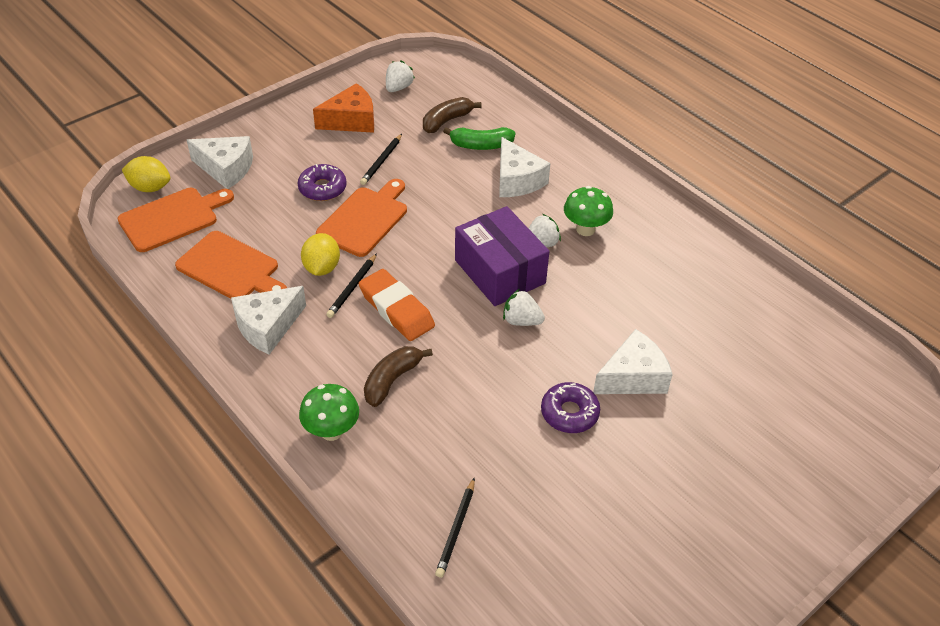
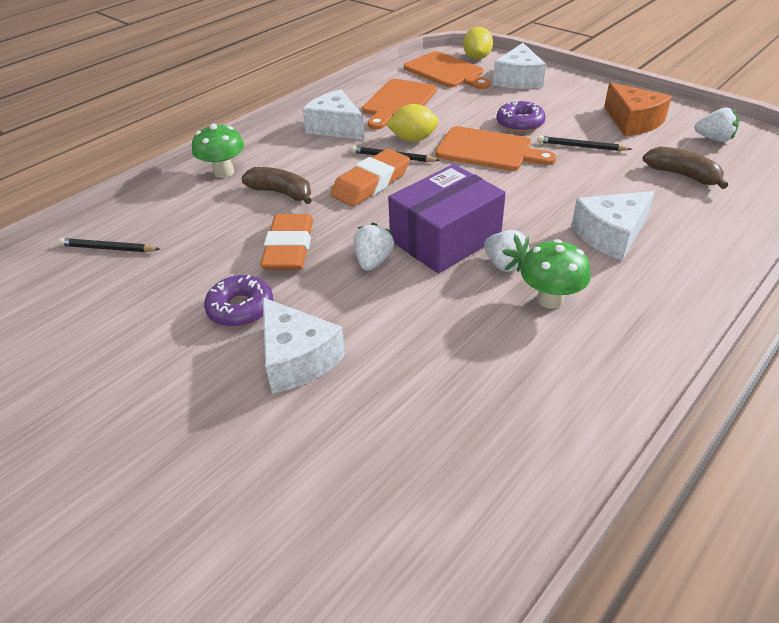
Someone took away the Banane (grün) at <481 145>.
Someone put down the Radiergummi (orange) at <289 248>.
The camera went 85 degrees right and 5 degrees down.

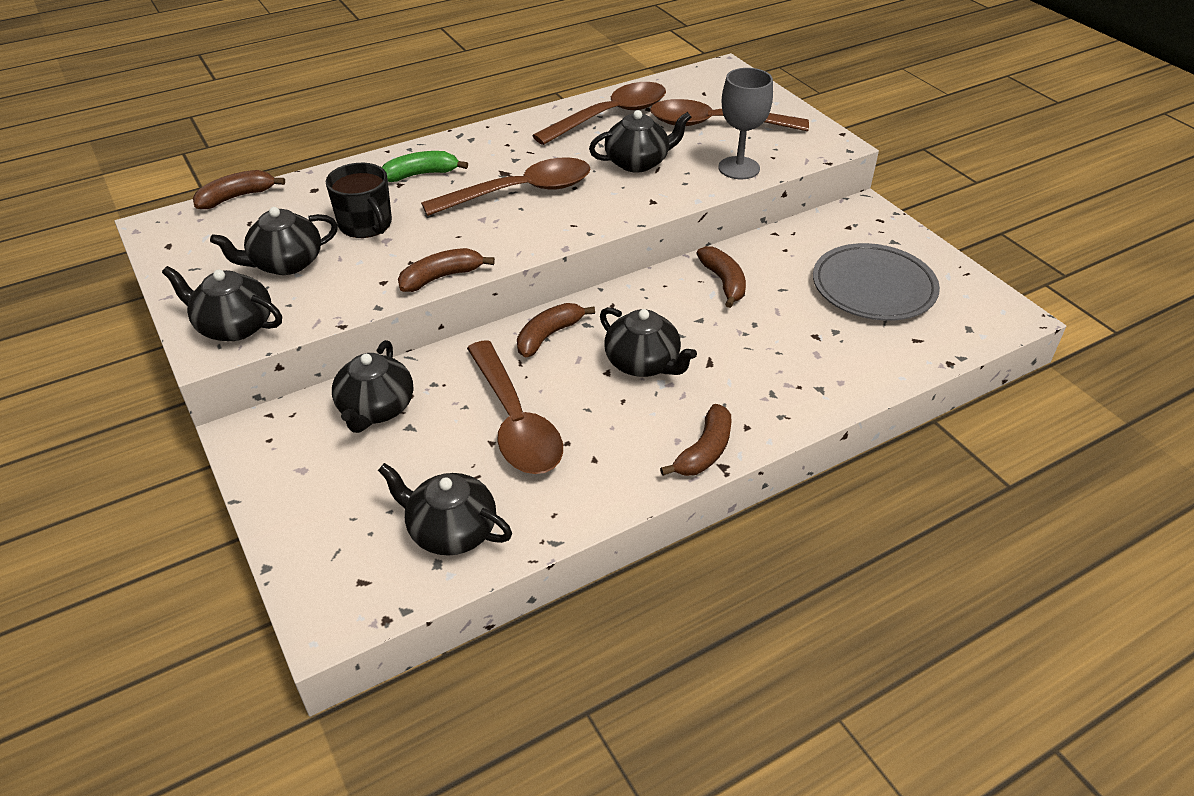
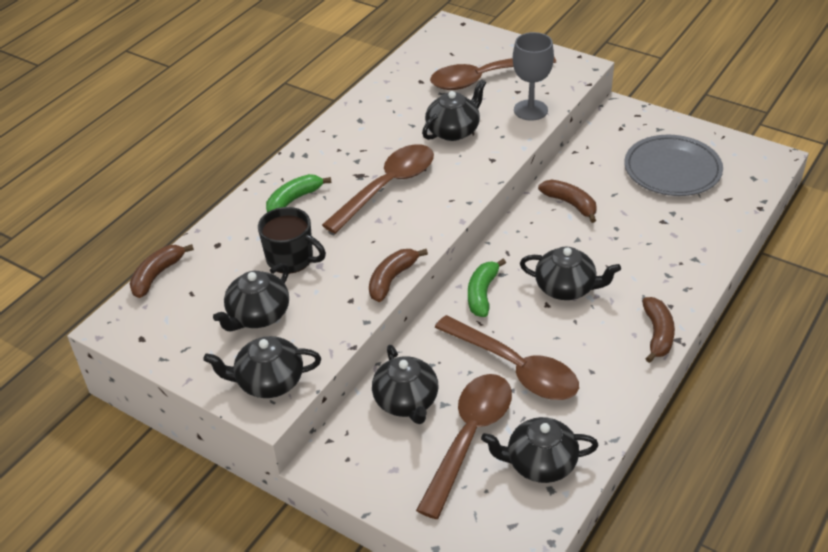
Someone carried the Löffel (braun) from <611 116> to <469 437>.
Someone repainted the Banane (braun) at <548 335>, which became the Banane (grün) at <482 293>.
The camera went 25 degrees left and 0 degrees up.

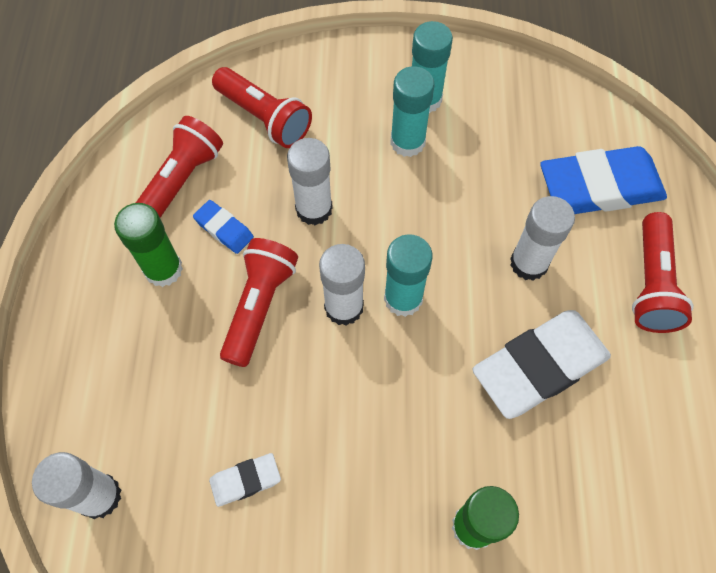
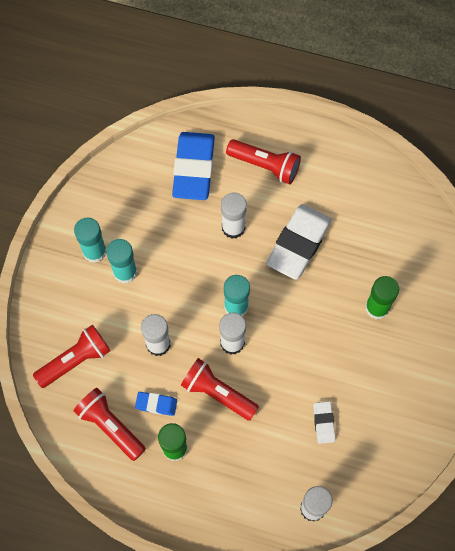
Someone rotated the Radiergummi (blau) at <224 229> by 45 degrees clockwise.
Someone rotated the Radiergummi (weiß) at <539 366> by 45 degrees clockwise.
The camera went 75 degrees left and 5 degrees up.

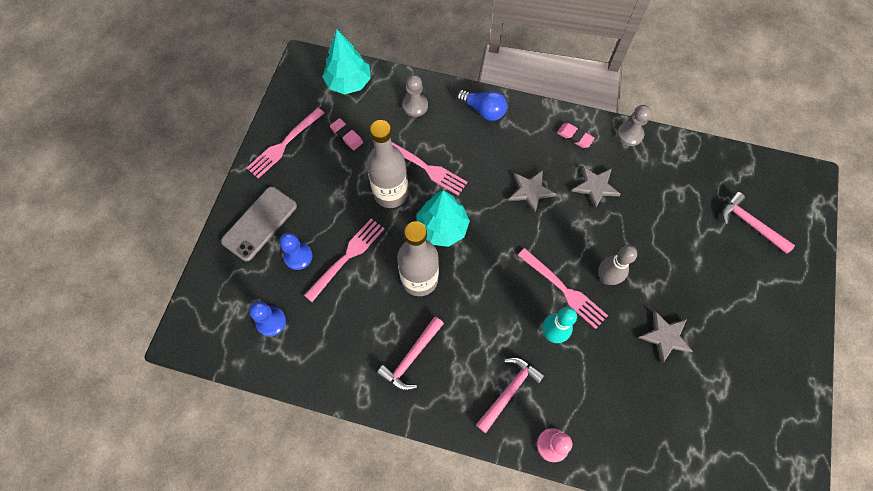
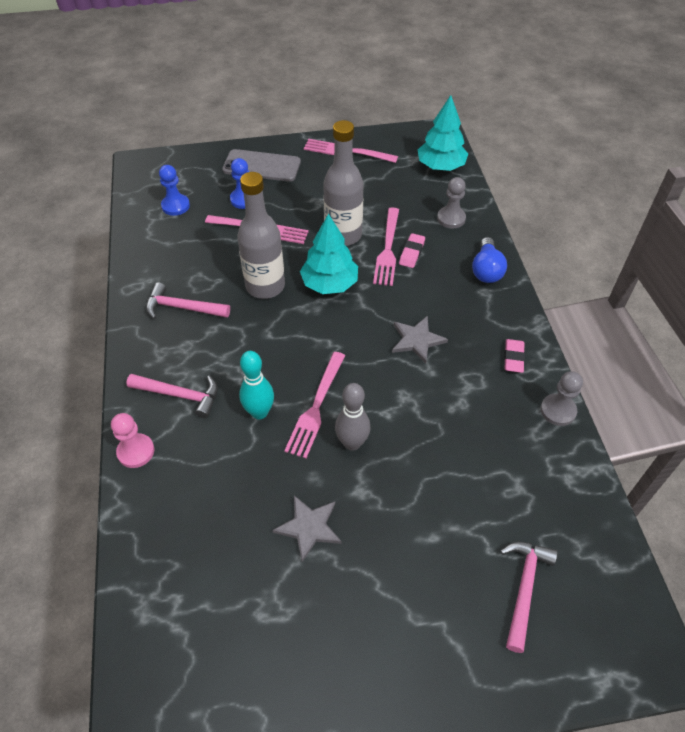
Someone carried the Radiergummi (rosa) from <347 136> to <412 253>.
Someone took away the Stern (grau) at <595 186>.
The camera went 65 degrees right and 15 degrees down.

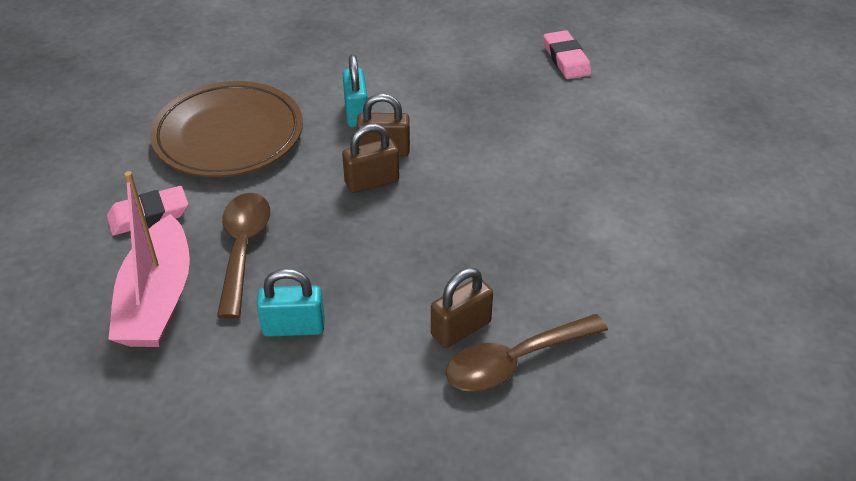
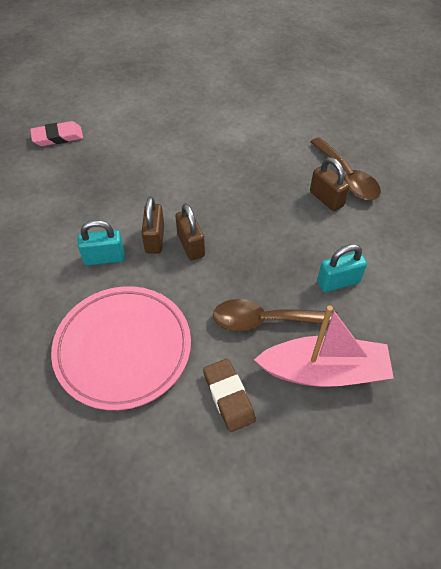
Someone repainted the Teller (braun) at <228 135>, which became the Teller (rosa) at <123 349>.
Someone repainted the Radiergummi (rosa) at <149 215>, which became the Radiergummi (braun) at <228 396>.
Someone rotated the Vorhängeschloss (türkis) at <294 327> by 75 degrees clockwise.
The camera went 90 degrees left and 10 degrees up.

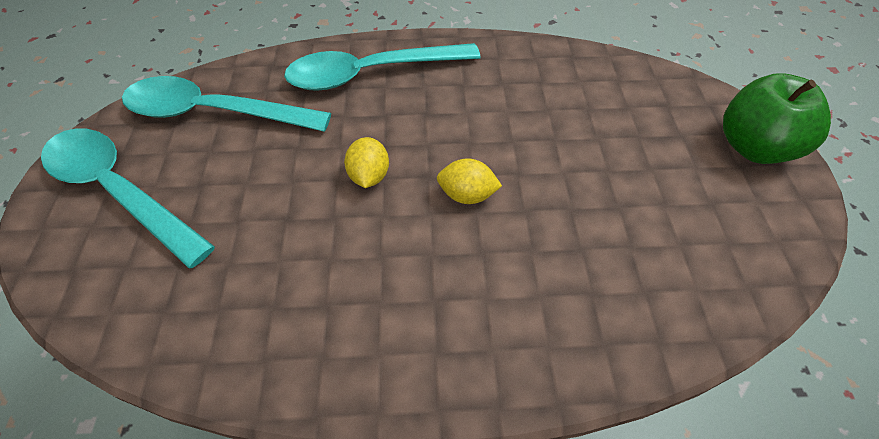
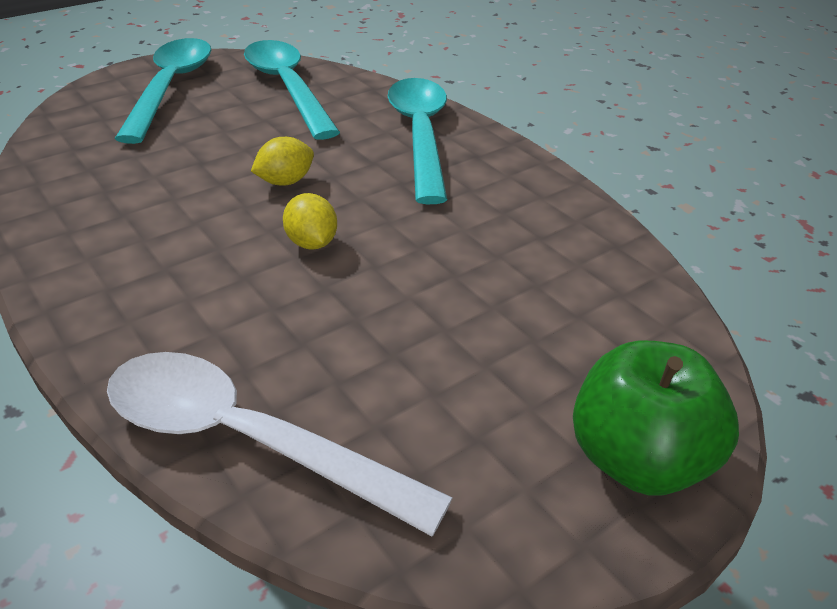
Someone rotated the Löffel (türkis) at <370 74> by 45 degrees clockwise.
Someone put down the Löffel (weiß) at <246 439>.
The camera went 55 degrees right and 15 degrees down.

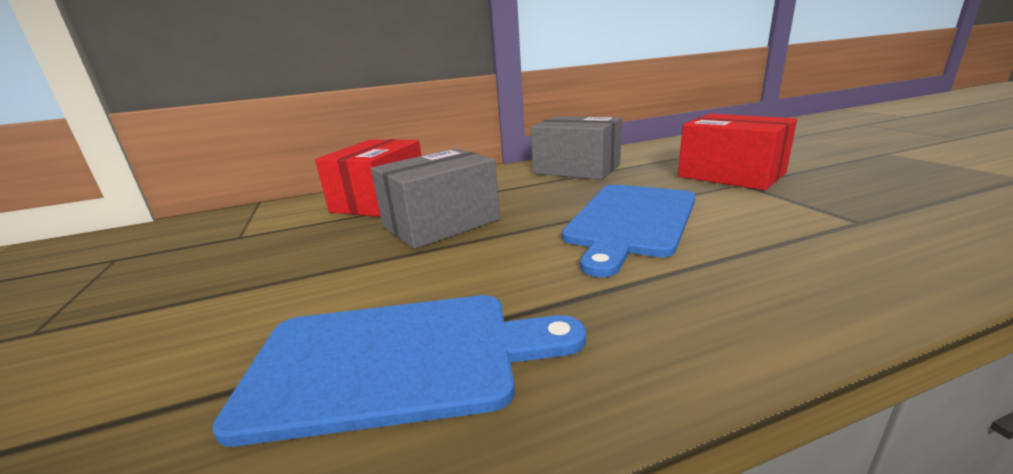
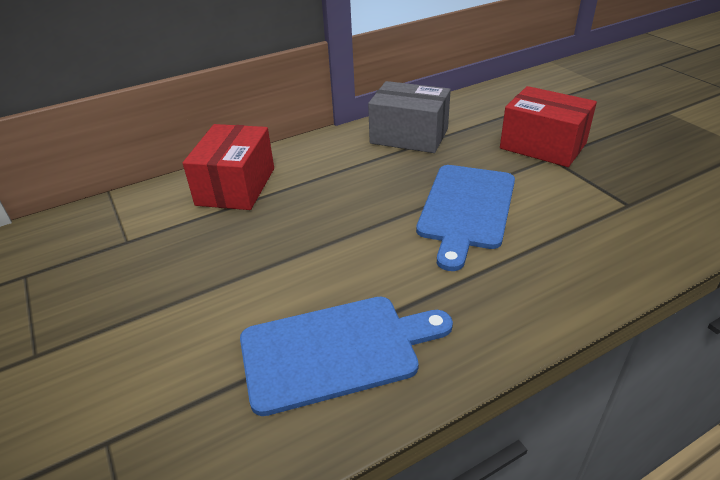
Someone took away the Schachtel (grau) at <441 223>.
The camera went 10 degrees left and 15 degrees up.

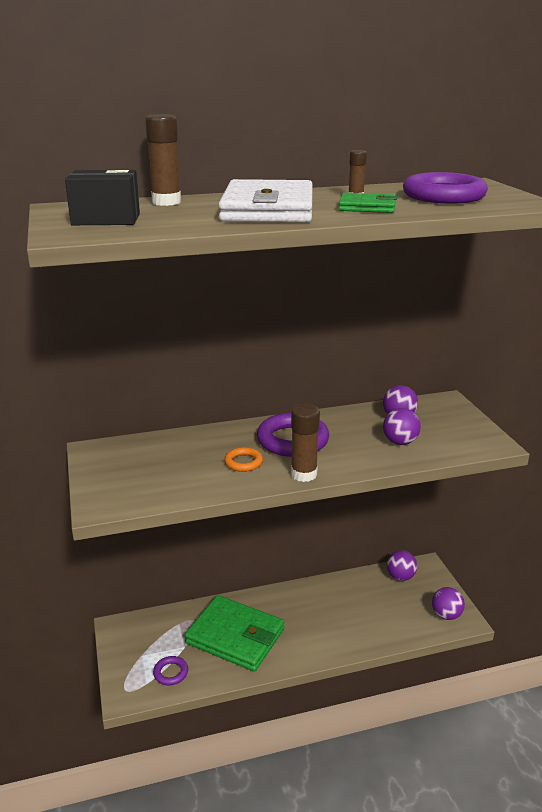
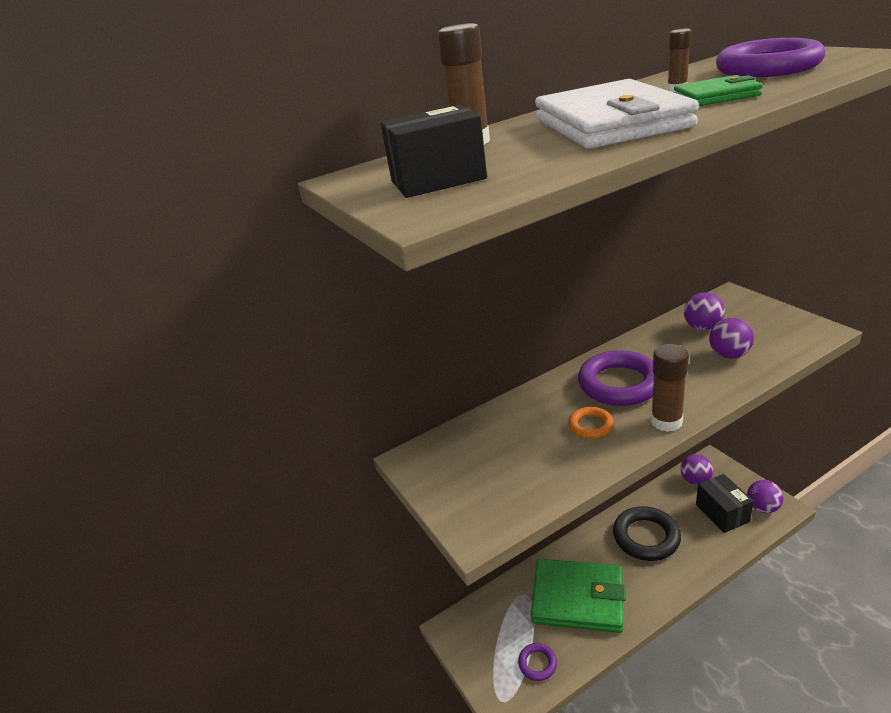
Someone put down the Schachtel (schwarz) at <722 513>.
Someone put down the Ring (schwarz) at <646 537>.
The camera went 10 degrees left and 5 degrees up.

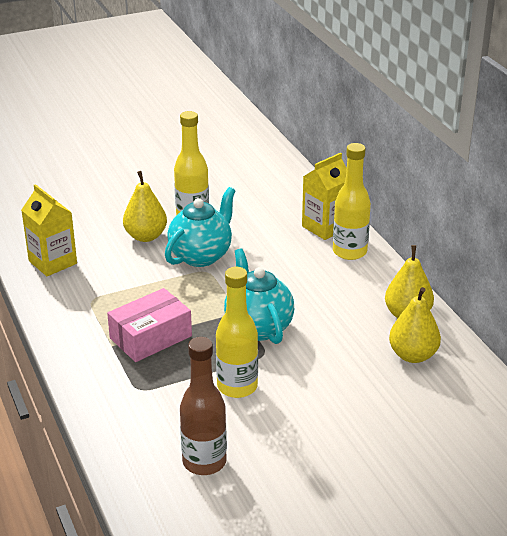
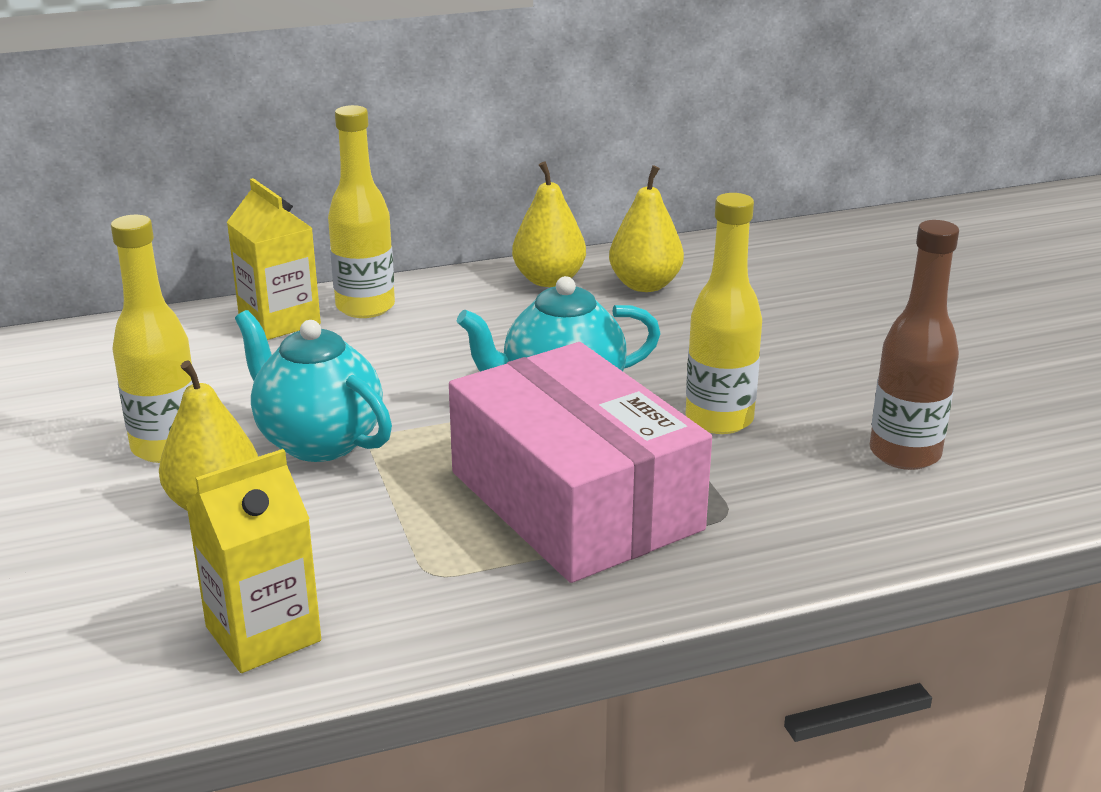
Someone scaled the Schachtel (rosa) at <150 337> by 1.69.
The camera went 85 degrees left and 5 degrees down.

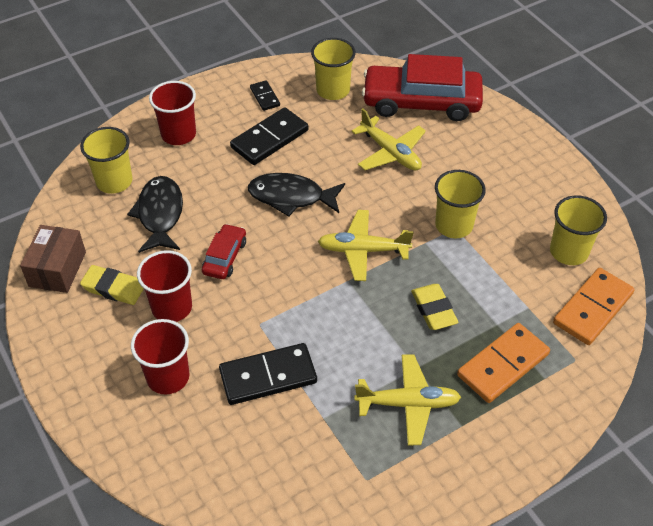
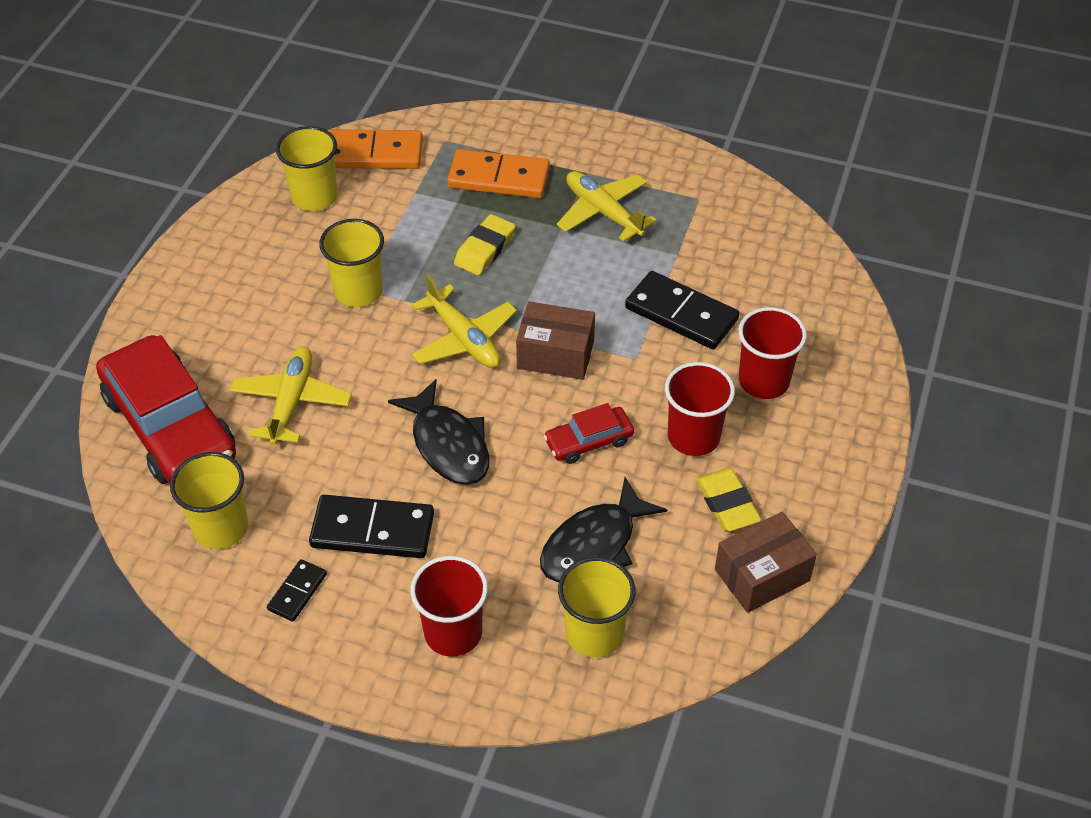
Someone put down the Schachtel (braun) at <555 355>.
The camera went 130 degrees left and 0 degrees up.

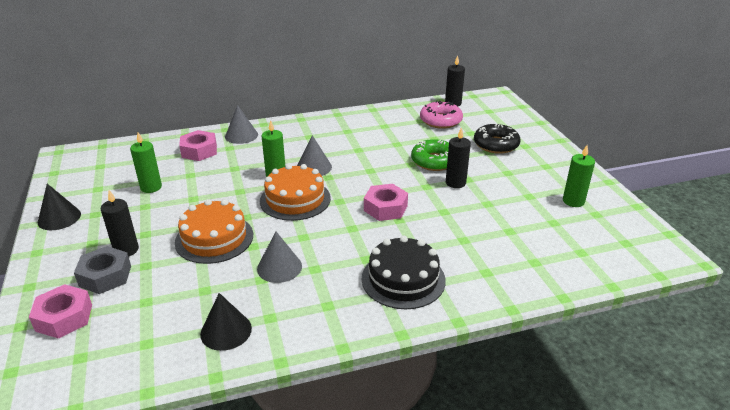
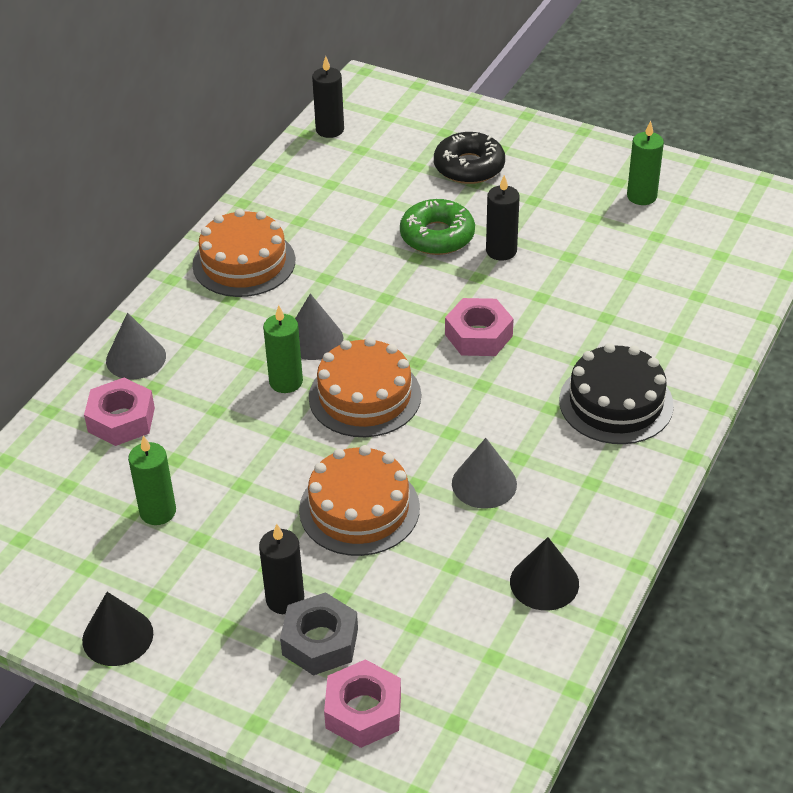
Someone took away the Donut (rosa) at <440 121>.
Someone put down the Kuchen (orange) at <244 262>.
The camera went 45 degrees left and 10 degrees up.

